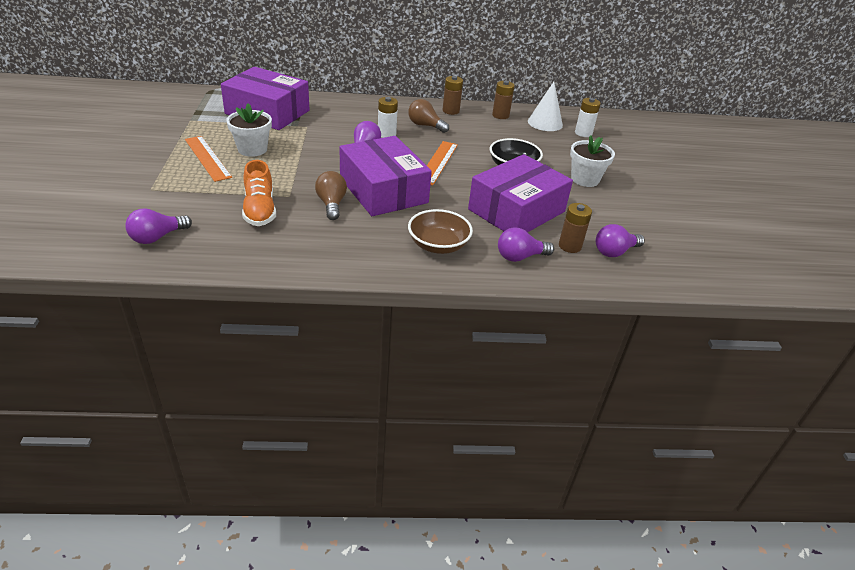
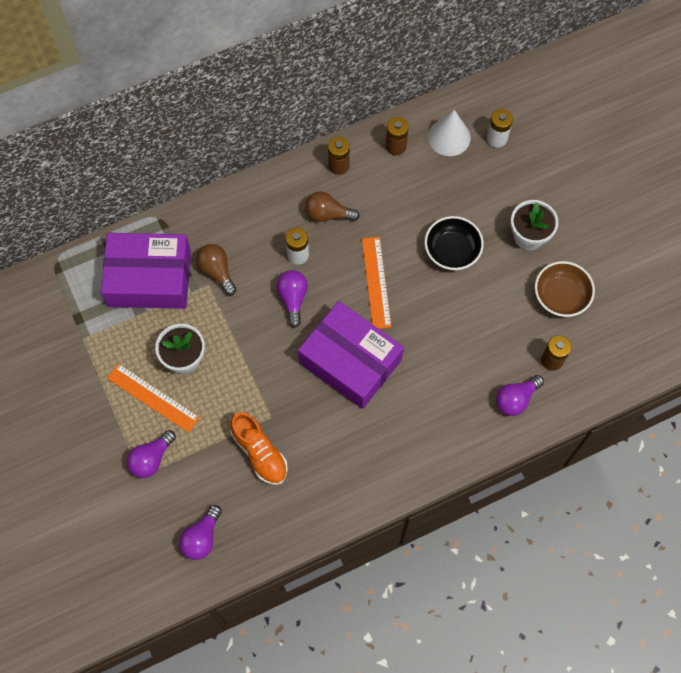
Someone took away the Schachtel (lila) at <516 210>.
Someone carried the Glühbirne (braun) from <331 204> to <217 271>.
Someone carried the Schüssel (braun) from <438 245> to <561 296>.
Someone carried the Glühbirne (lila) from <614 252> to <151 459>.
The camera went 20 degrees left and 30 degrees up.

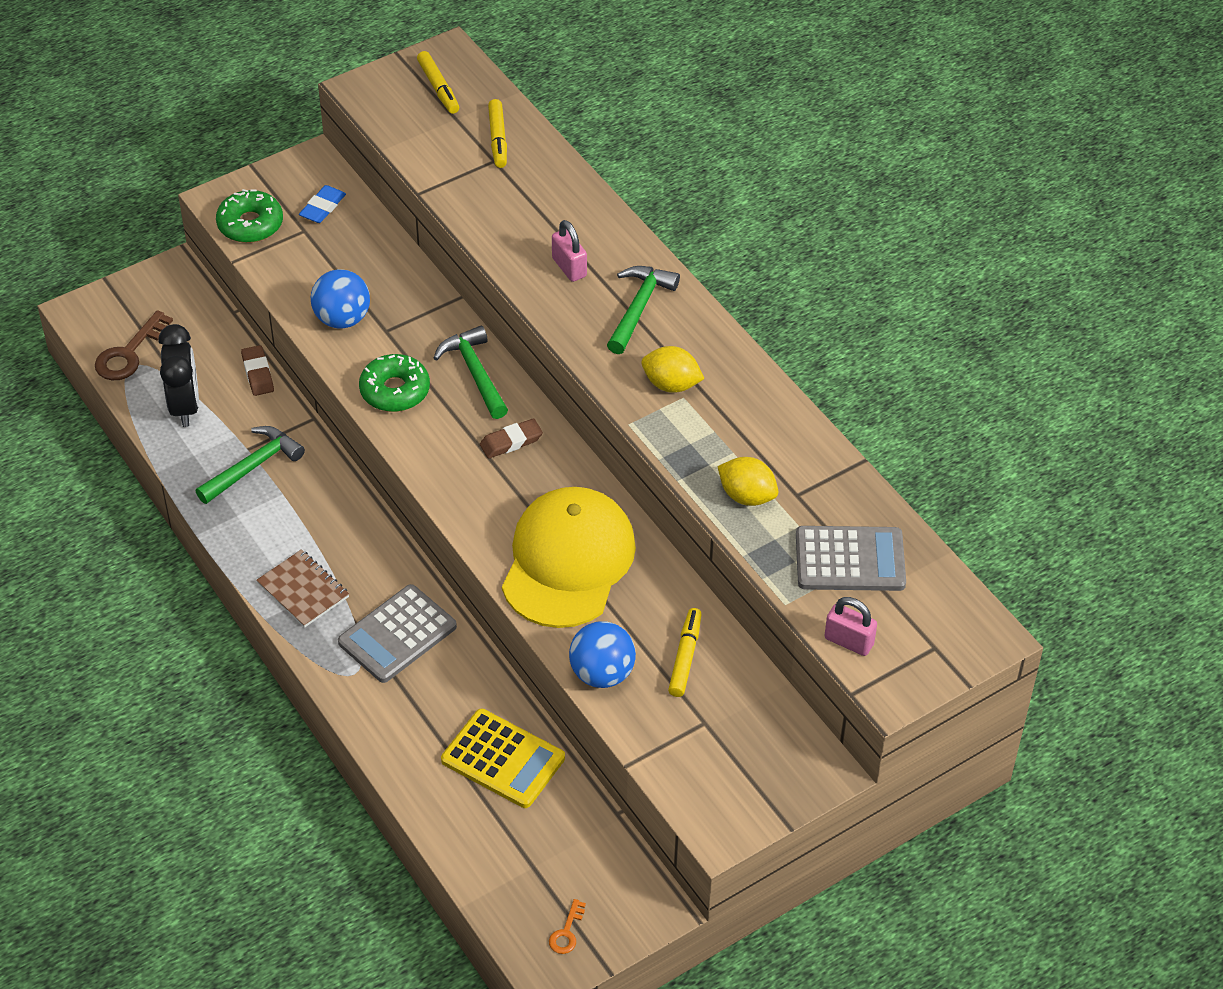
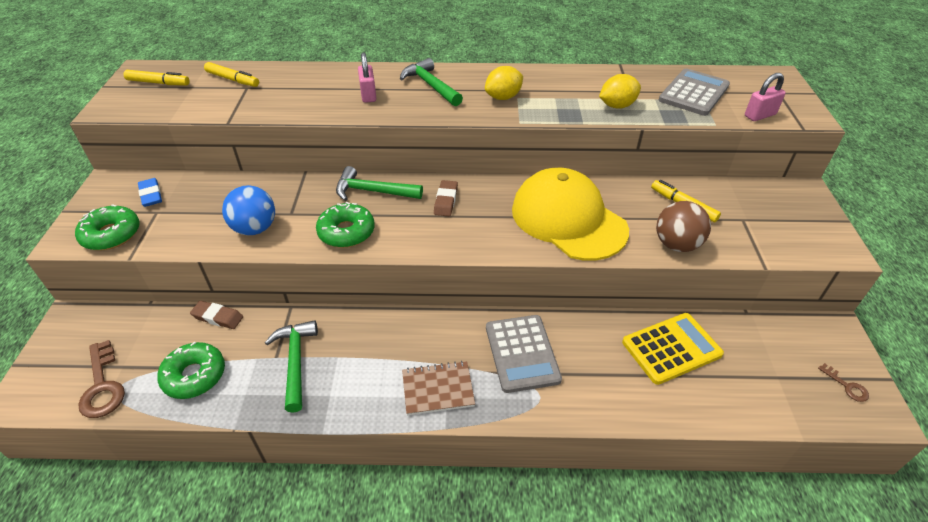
Someone rotated the Vorhängeschloss (rosa) at <569 267> by 75 degrees clockwise.
Someone swapped the Wecker (schwarz) at <185 406> for the Donut (grün) at <194 376>.
Someone repainted the Ball (blau) at <602 673>, which became the Ball (braun) at <676 245>.
Someone repainted the Schlüssel (orange) at <566 932>, which became the Schlüssel (braun) at <846 386>.
The camera went 55 degrees left and 5 degrees down.

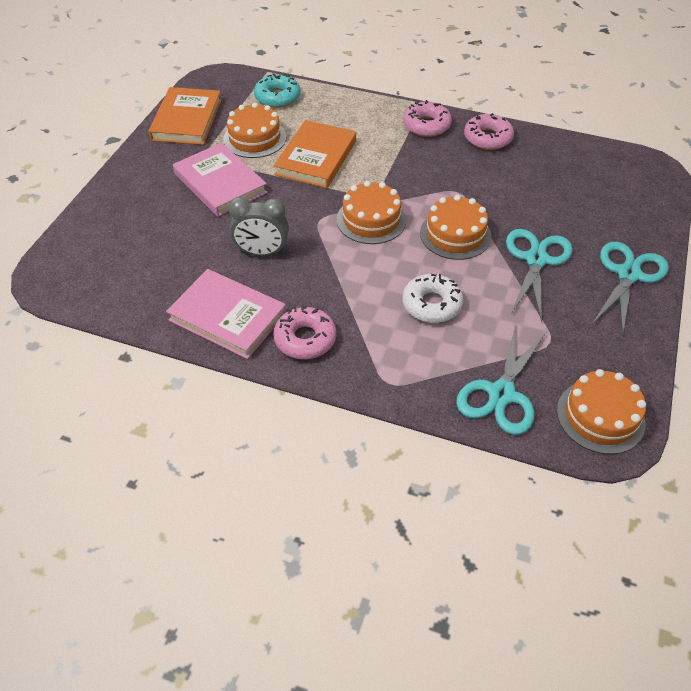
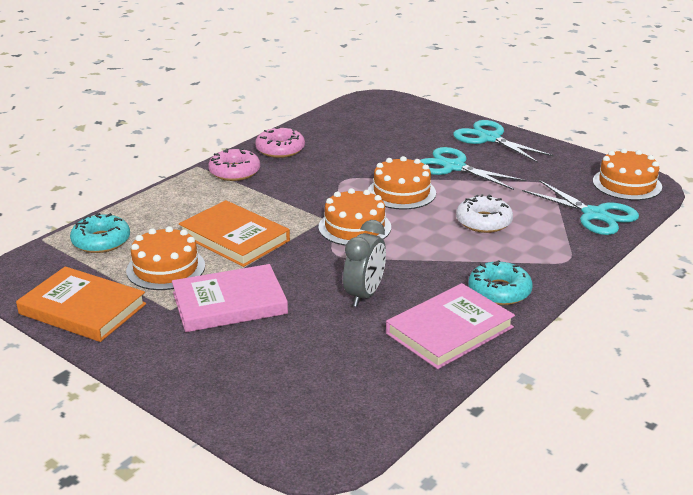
Someone repainted the Donut (rosa) at <305 339>, which became the Donut (türkis) at <499 291>.
The camera went 70 degrees left and 20 degrees down.

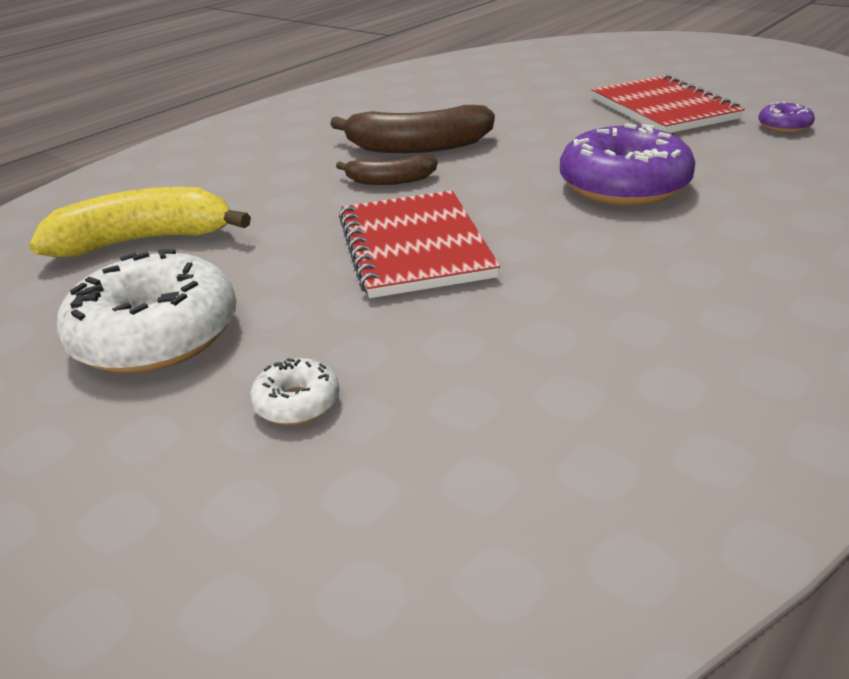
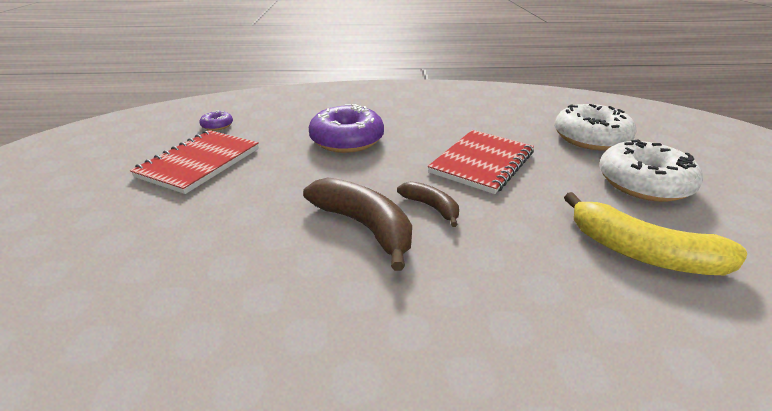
Someone scaled the Donut (weiß) at <297 403> by 2.21.
The camera went 135 degrees left and 0 degrees up.

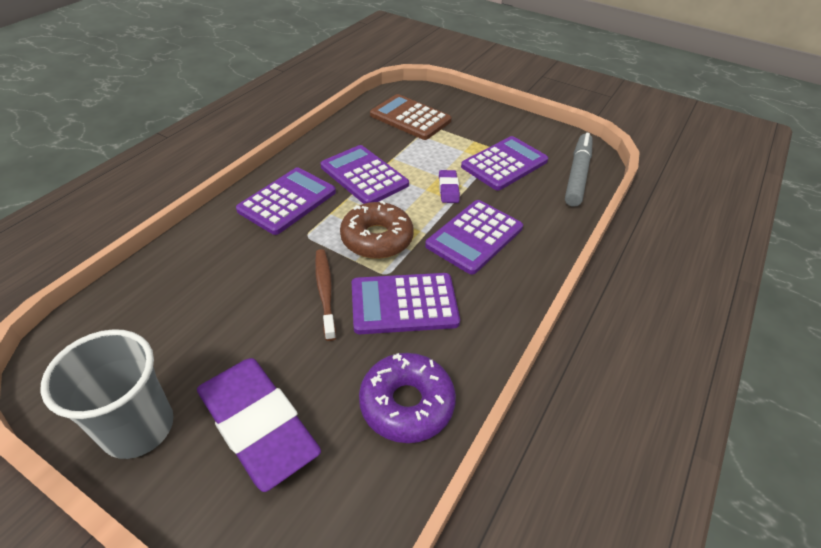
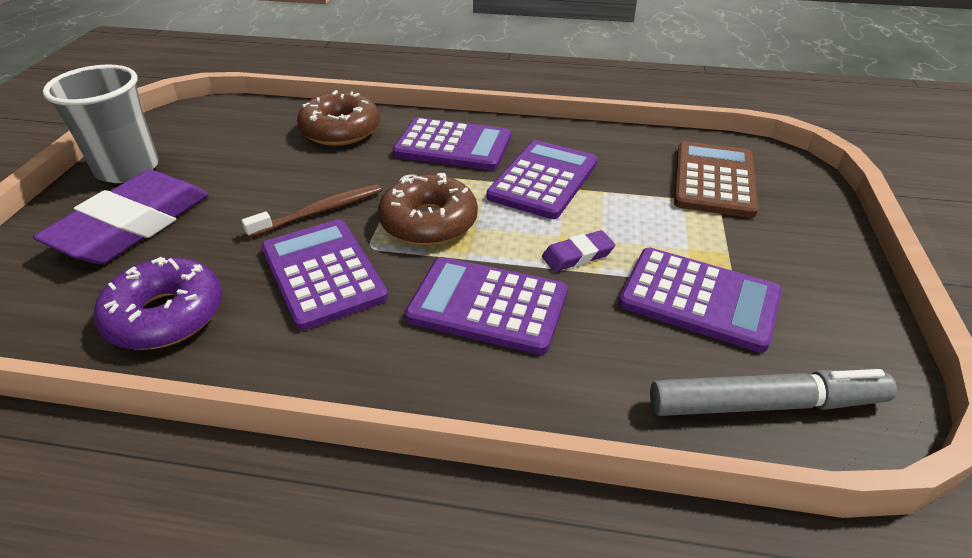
Someone put down the Donut (braun) at <341 130>.
The camera went 70 degrees right and 5 degrees down.

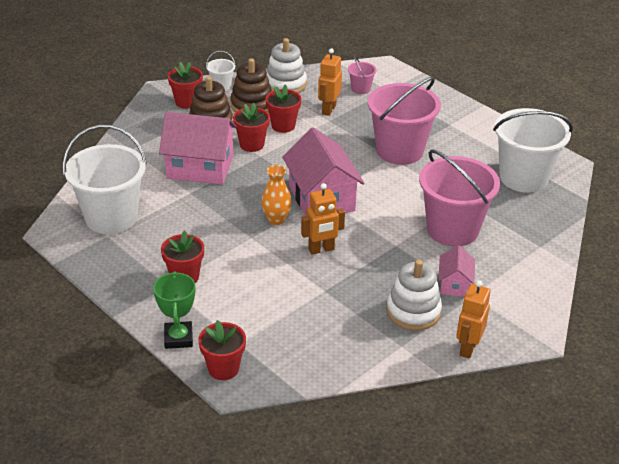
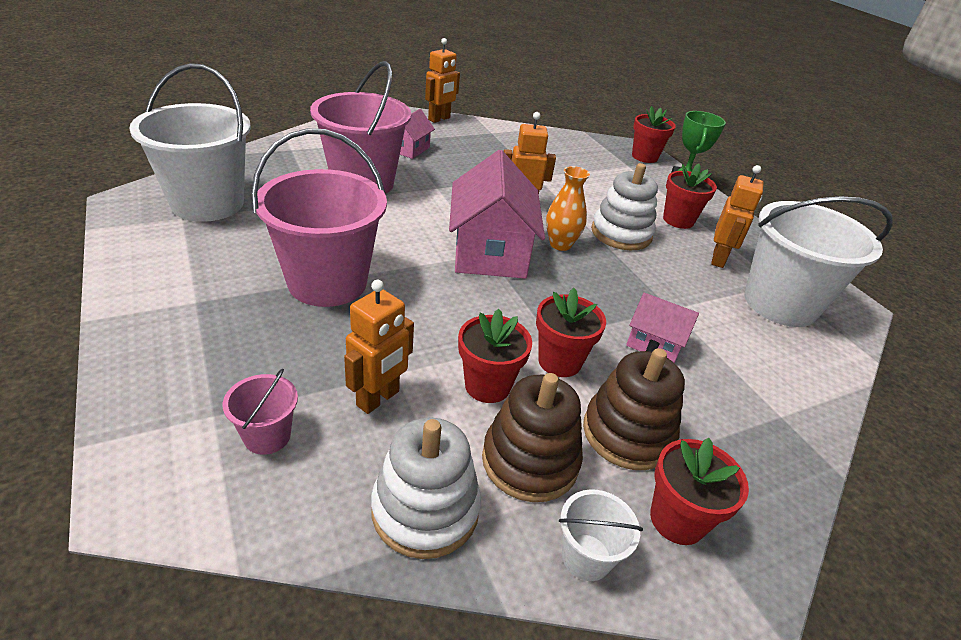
Someone scaled the Haus (rosa) at <200 167> by 0.51.
Someone carried the Stapelspielzeug (weiß) from <413 311> to <621 234>.
Someone put down the Roboter (orange) at <718 259>.
The camera went 165 degrees left and 0 degrees up.

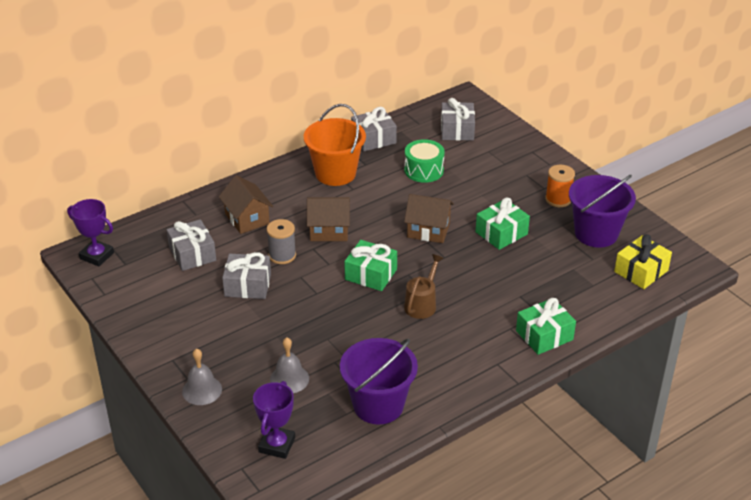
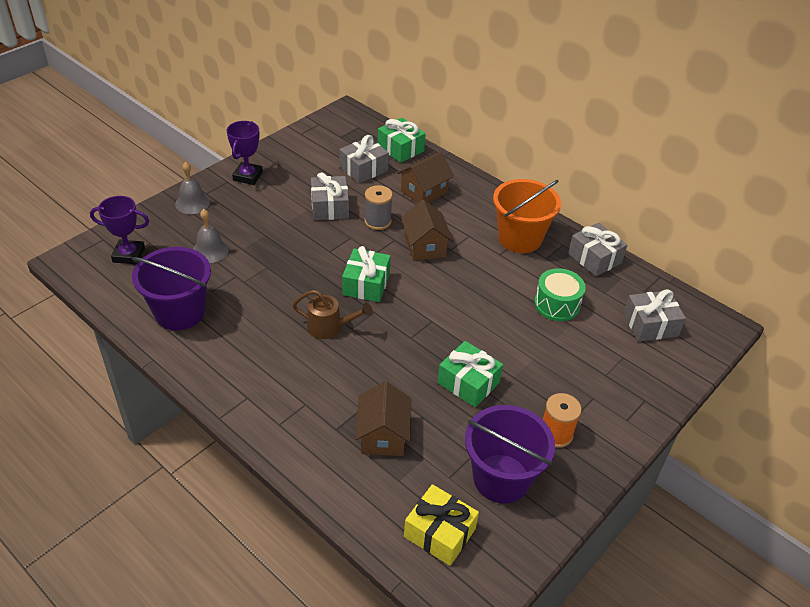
Someone carried the Haus (braun) from <428 230> to <383 435>.
Someone carried the Pokal (lila) from <97 256> to <248 176>.
Someone carried the Geschenk (grün) from <544 335> to <400 149>.
The camera went 75 degrees right and 5 degrees up.

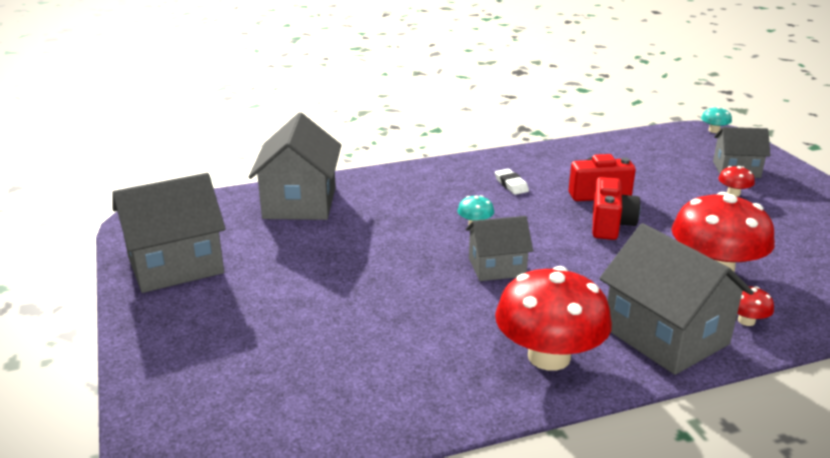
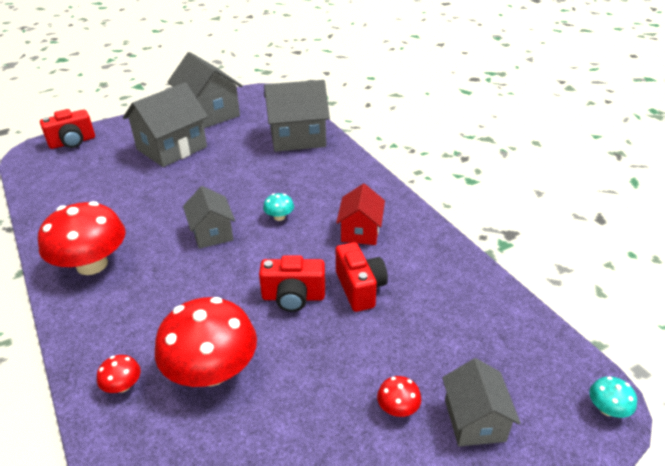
Someone swapped the Radiergummi (weiß) at <511 185> for the Haus (rot) at <360 231>.
Someone carried the Haus (grau) from <666 336> to <172 148>.
Someone put down the Kamera (rot) at <72 142>.
The camera went 80 degrees right and 10 degrees up.

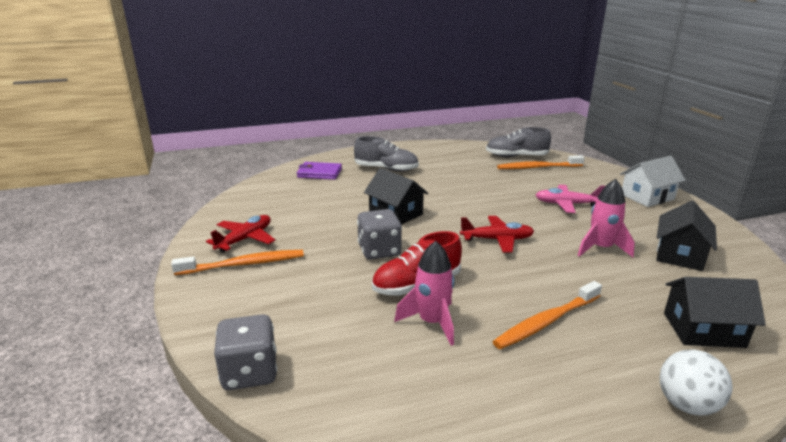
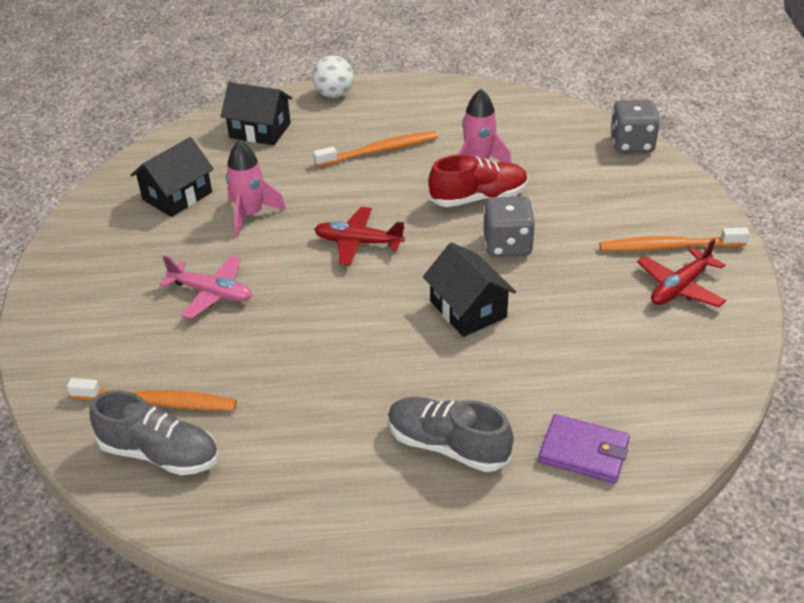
Someone took away the Haus (weiß) at <647 197>.
The camera went 165 degrees left and 15 degrees up.

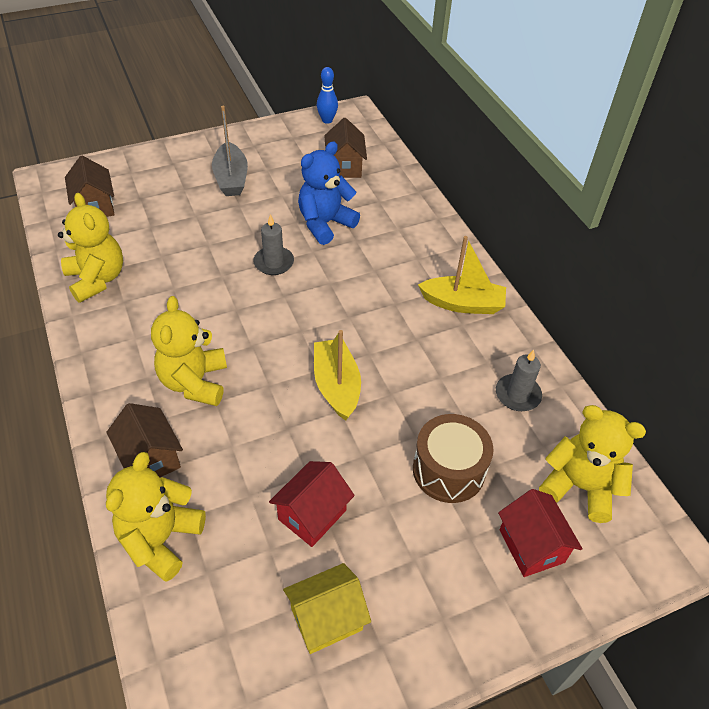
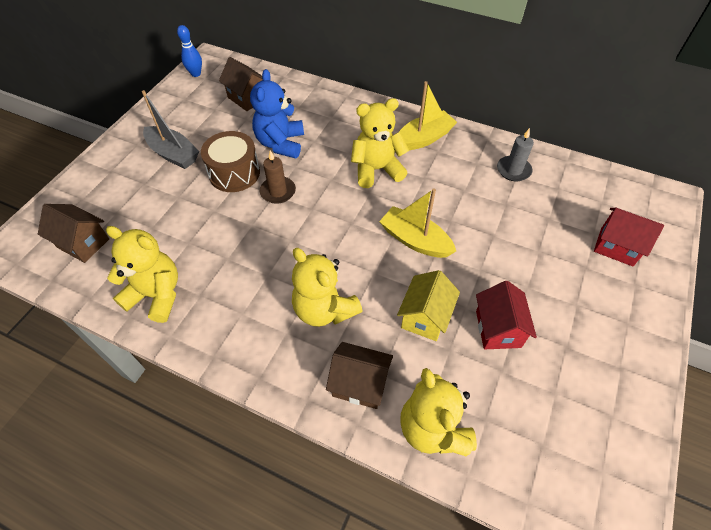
Someone repainted the Kerze (grau) at <273 262>, which became the Kerze (braun) at <278 191>.
Someone carried the Teddybär (gelb) from <579 486> to <377 170>.
Someone carried the Trommel (braun) from <448 470> to <234 173>.
Someone carried the Haus (gelb) from <326 619> to <425 317>.
The camera went 40 degrees left and 5 degrees up.

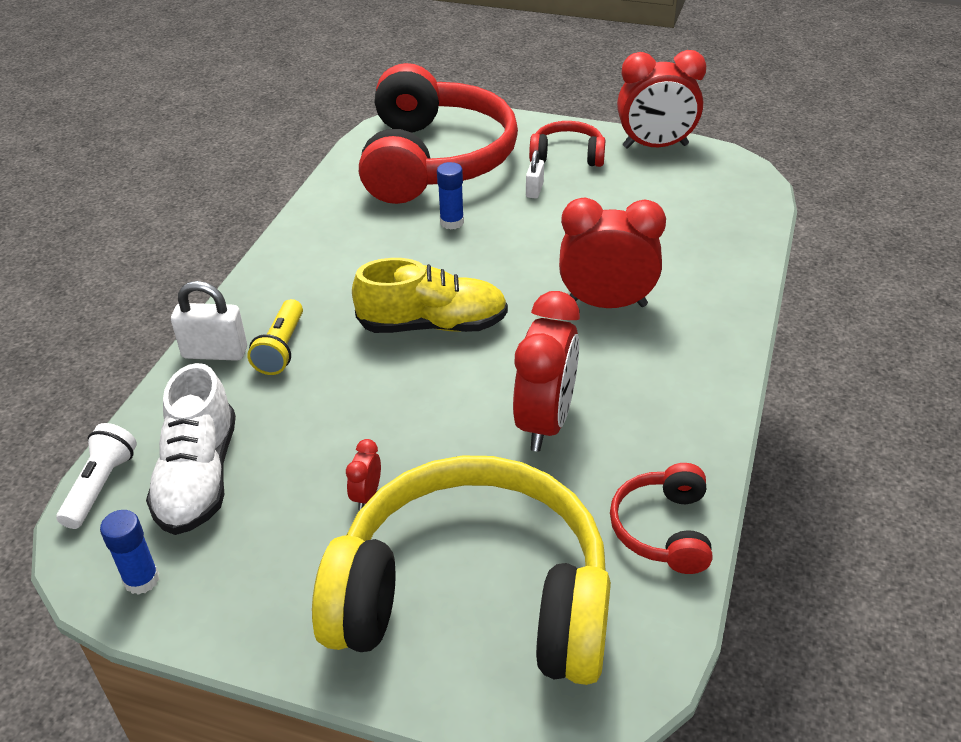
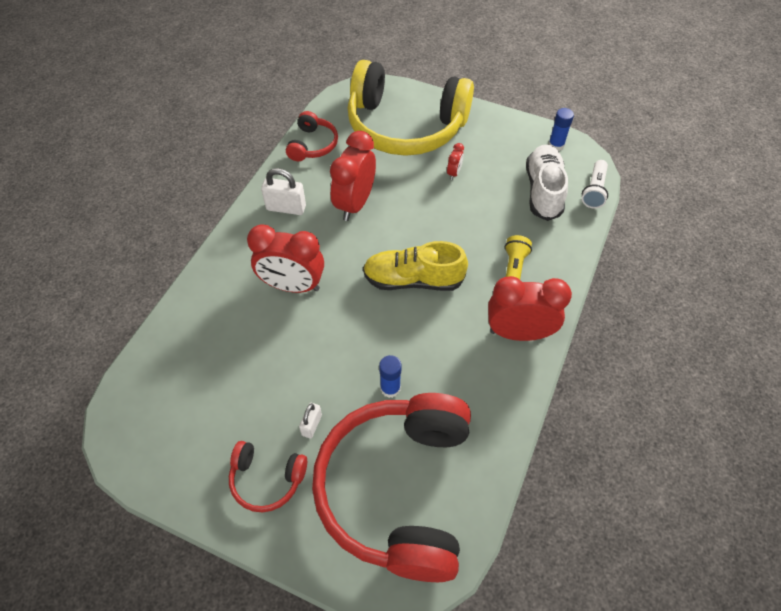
Someone carried the Wecker (rot) from <655 146> to <518 333>.
Someone carried the Vorhängeschloss (weiß) from <215 353> to <286 208>.
The camera went 175 degrees left and 15 degrees up.

